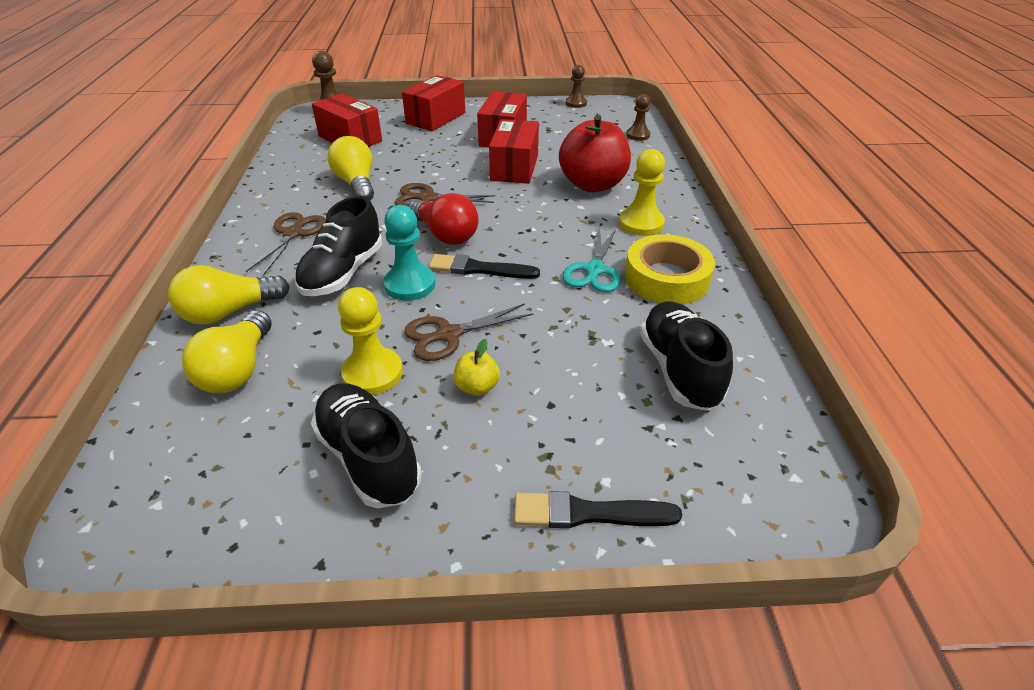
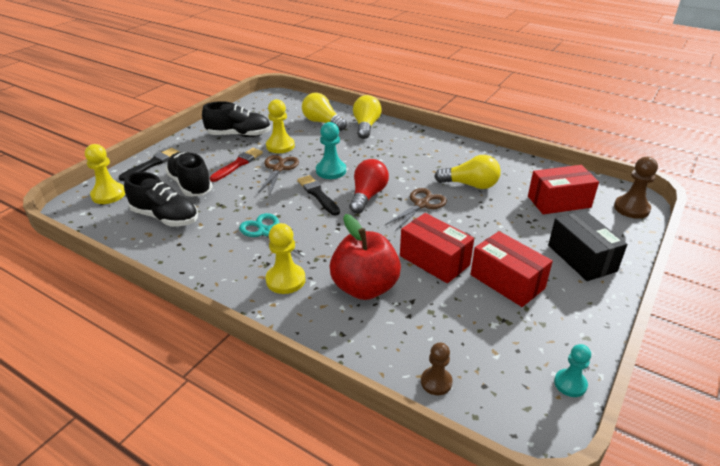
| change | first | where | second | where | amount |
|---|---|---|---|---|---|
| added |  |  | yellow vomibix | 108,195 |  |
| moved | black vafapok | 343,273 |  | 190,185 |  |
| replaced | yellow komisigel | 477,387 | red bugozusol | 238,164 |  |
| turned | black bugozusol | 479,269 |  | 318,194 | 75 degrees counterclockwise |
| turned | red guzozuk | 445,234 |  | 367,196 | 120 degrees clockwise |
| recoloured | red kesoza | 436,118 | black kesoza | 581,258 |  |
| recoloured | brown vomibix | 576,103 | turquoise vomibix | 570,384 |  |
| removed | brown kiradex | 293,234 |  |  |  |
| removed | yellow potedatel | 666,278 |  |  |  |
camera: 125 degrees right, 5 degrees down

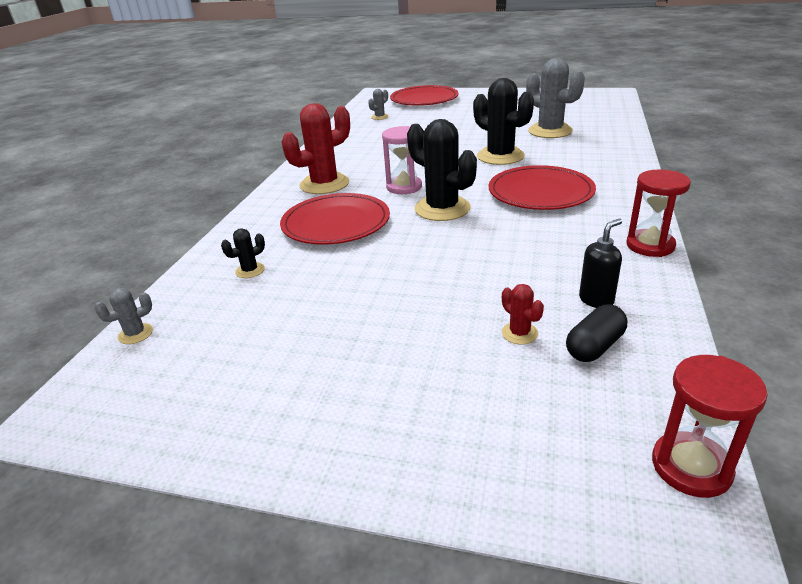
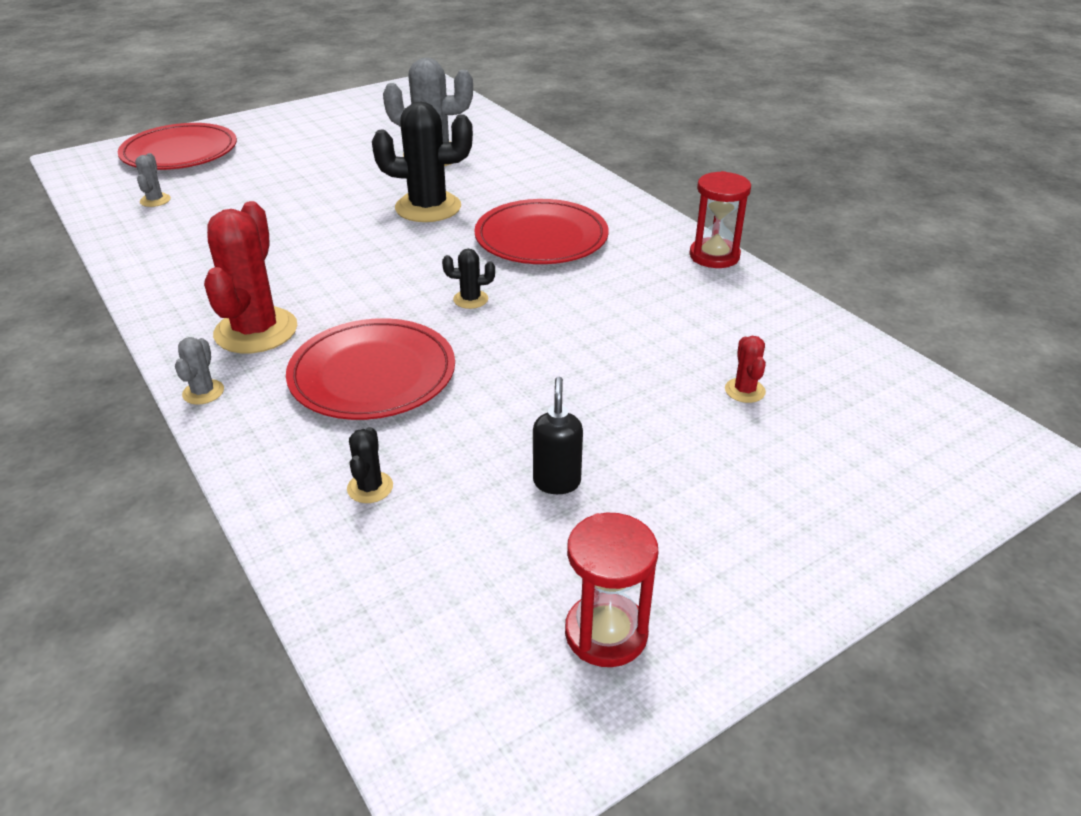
| change | first | where | second | where | amount |
|---|---|---|---|---|---|
| moved | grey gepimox | 135,334 |  | 203,392 |  |
| resized | black gepimox | 442,209 |  | 470,299 | x0.45 |
| moved | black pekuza | 596,300 |  | 557,482 |  |
| moved | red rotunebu | 691,467 |  | 606,633 |  |
| turned | red gepimox | 519,333 |  | 744,390 | 75 degrees clockwise |
| removed | pink rotunebu | 404,187 |  |  |  |
| removed | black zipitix | 594,346 |  |  |  |
camera: 50 degrees left, 5 degrees up

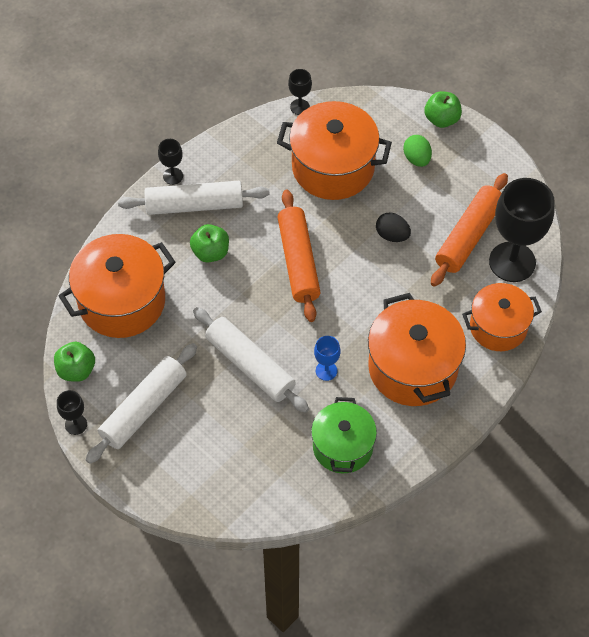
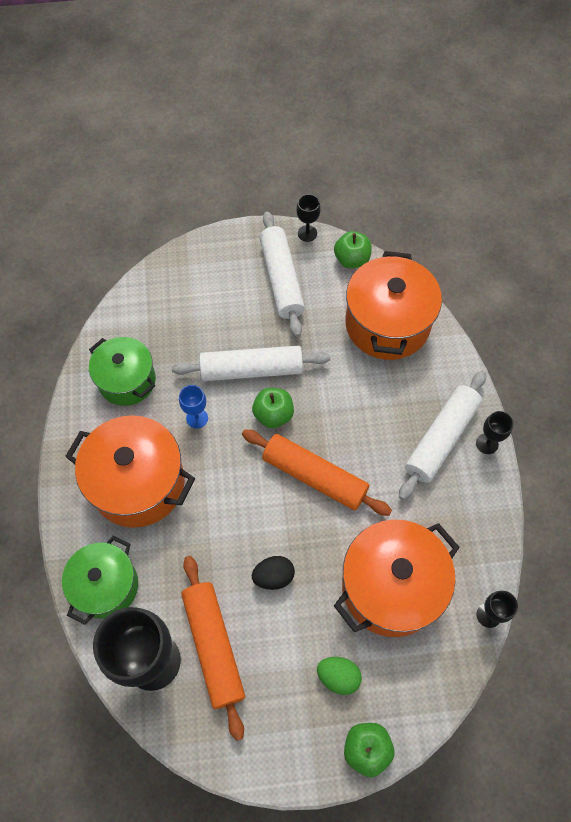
| change | first | where | second | where | amount |
|---|---|---|---|---|---|
| recoloured | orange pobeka | 498,327 | green pobeka | 106,586 |  |
| moved | green komisigel | 210,252 |  | 273,415 |  |
camera: 130 degrees right, 5 degrees up

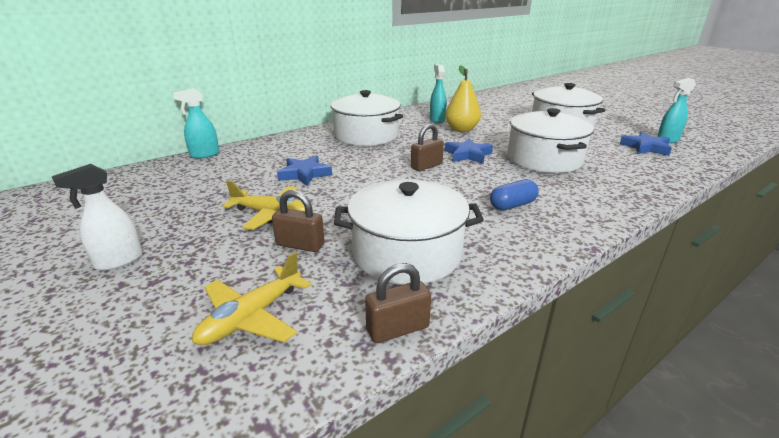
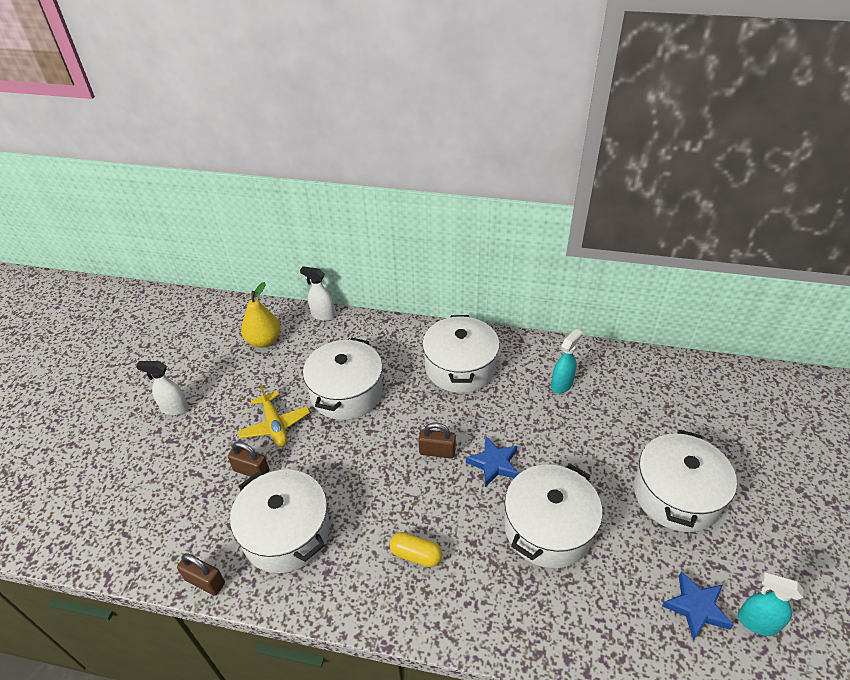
| change | first | where | second | where | amount |
|---|---|---|---|---|---|
| turned | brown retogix | 300,245 |  | 251,471 | 45 degrees counterclockwise |
| moved | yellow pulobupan | 461,130 |  | 264,341 |  |
| recoloured | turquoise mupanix | 204,155 | white mupanix | 322,315 |  |
| replaced | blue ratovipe | 304,174 | white pobeka | 346,392 |  |
| recoloured | blue zipitix | 512,205 | yellow zipitix | 416,555 |  |
| removed | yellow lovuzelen | 251,317 |  |  |  |
camera: 50 degrees right, 15 degrees up

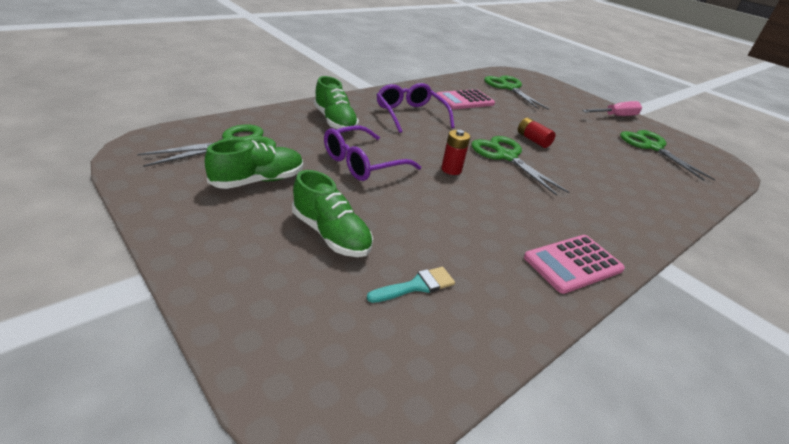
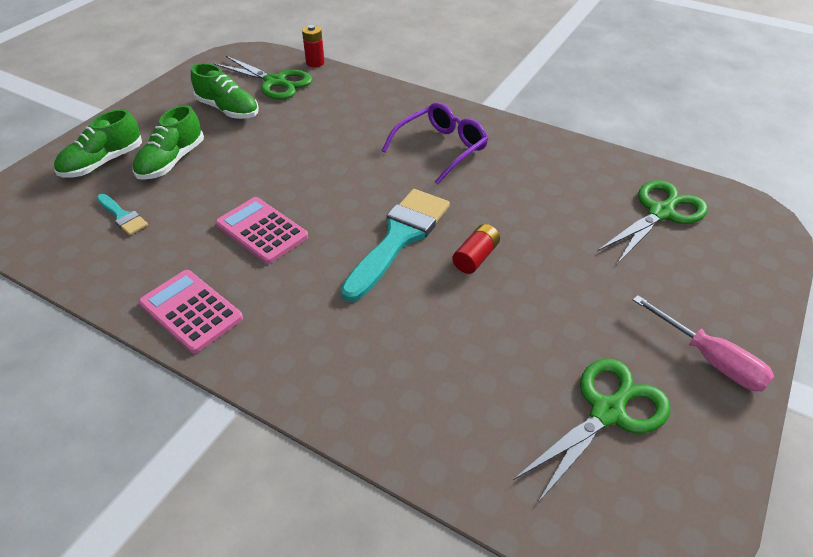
| change | first | where | second | where | amount |
|---|---|---|---|---|---|
| moved | green vafapok | 335,121 |  | 103,162 |  |
| moved | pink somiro | 464,100 |  | 262,230 |  |
| moved | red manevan | 451,169 |  | 315,63 |  |
| replaced | green kiradex | 506,156 | turquoise bugozusol | 399,238 |  |
| removed | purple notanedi | 362,163 |  |  |  |
camera: 75 degrees right, 10 degrees up

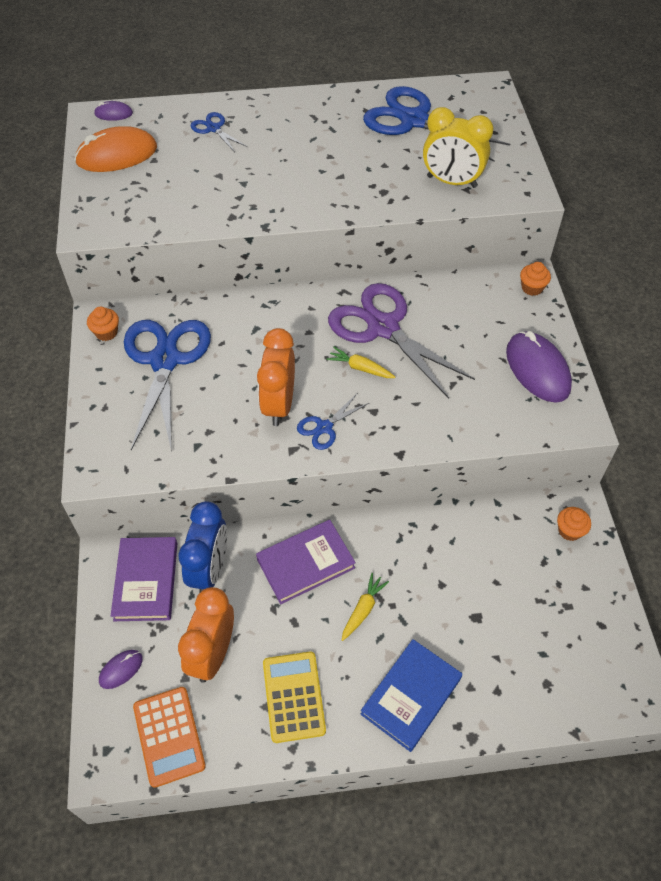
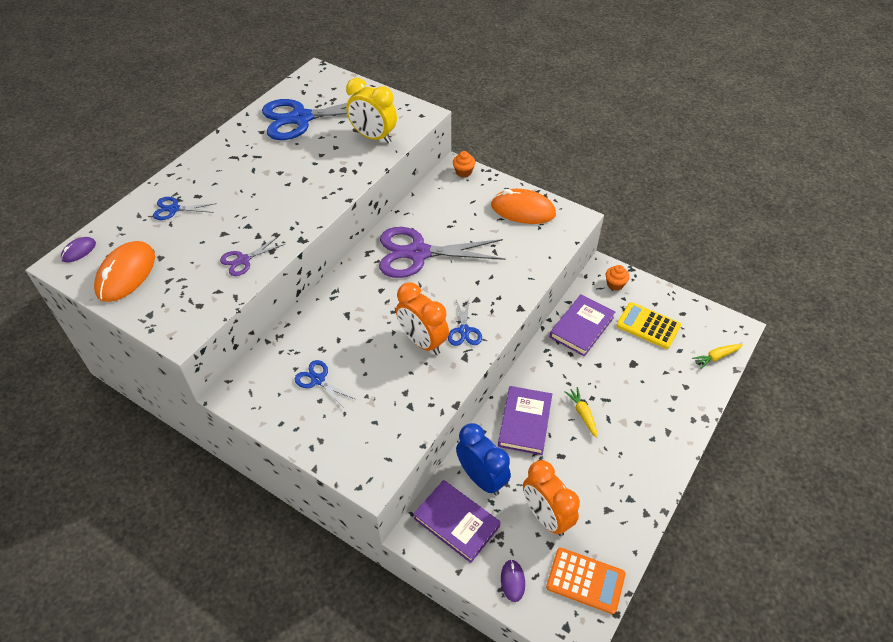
| change | first | where | second | where | amount |
|---|---|---|---|---|---|
| added |  |  | purple kiradex | 243,260 |  |
| resized | blue kiradex | 165,360 |  | 318,380 | x0.46 |
| turned | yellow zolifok | 451,182 |  | 373,137 | 60 degrees clockwise |
| recoloured | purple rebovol | 537,369 | orange rebovol | 523,210 |  |
| added |  |  | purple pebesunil | 581,327 |  |
| moved | yellow somiro | 294,696 |  | 648,326 |  |
| moved | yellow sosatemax | 360,368 |  | 716,357 |  |
| removed | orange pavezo | 106,332 |  |  |  |
| removed | blue pebesunil | 411,696 |  |  |  |
camera: 50 degrees left, 5 degrees down

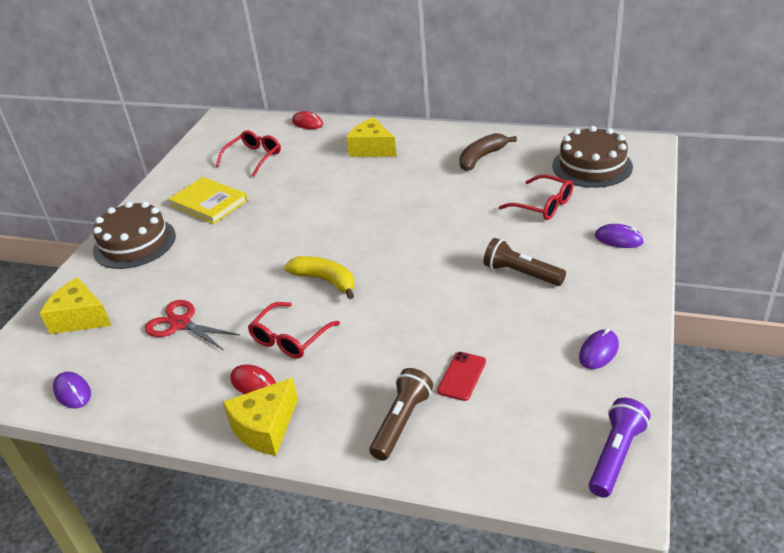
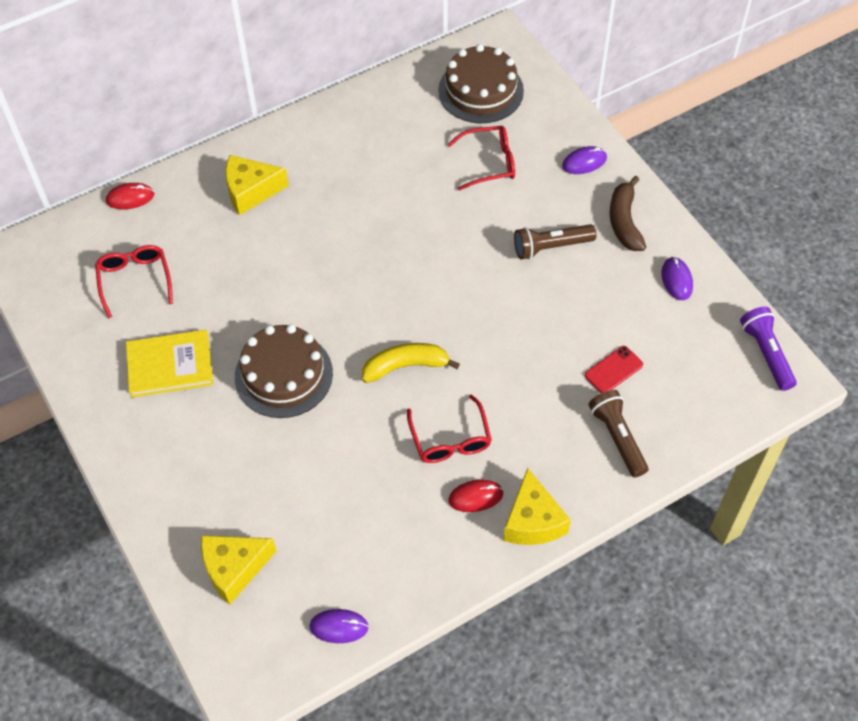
| change | first | where | second | where | amount |
|---|---|---|---|---|---|
| moved | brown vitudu | 134,243 |  | 283,375 |  |
| turned | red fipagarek | 462,376 |  | 613,370 | 75 degrees clockwise |
| moved | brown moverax | 481,157 |  | 624,221 |  |
| removed | red kiradex | 181,324 |  |  |  |
camera: 50 degrees left, 20 degrees up

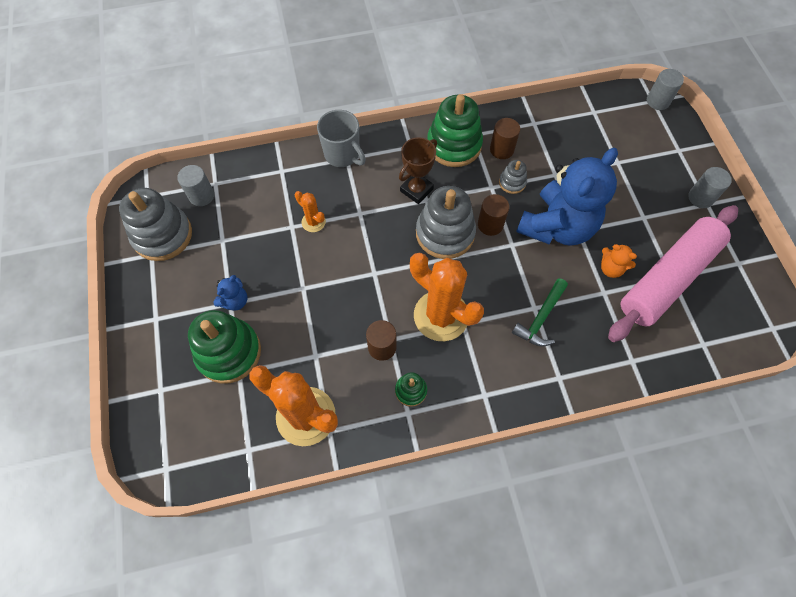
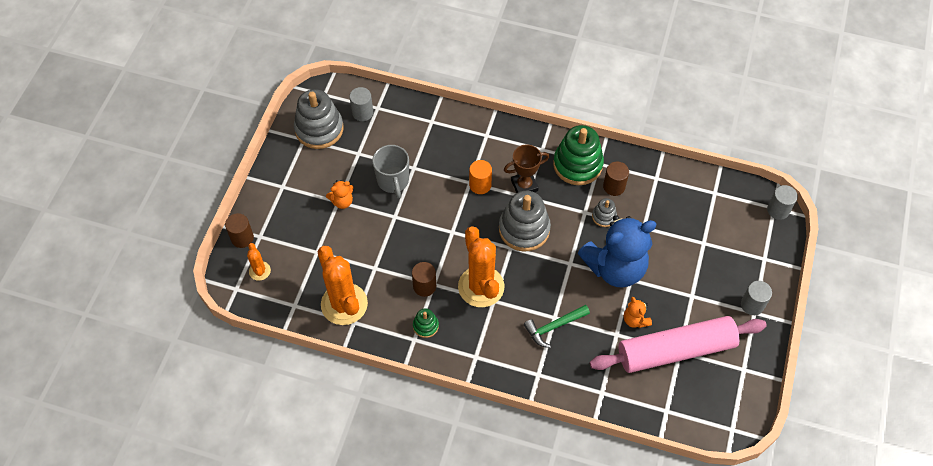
| change | first | where | second | where | amount |
|---|---|---|---|---|---|
| moved | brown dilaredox | 490,224 |  | 242,238 |  |
| moved | orange gepimox | 313,222 |  | 259,271 |  |
| recoloured | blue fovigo | 235,301 | orange fovigo | 342,201 |  |
| moved | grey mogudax | 343,155 |  | 393,181 |  |
| added |  |  | orange dilaredox | 480,185 |  |
| removed | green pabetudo | 229,352 |  |  |  |
camera: 30 degrees right, 5 degrees down

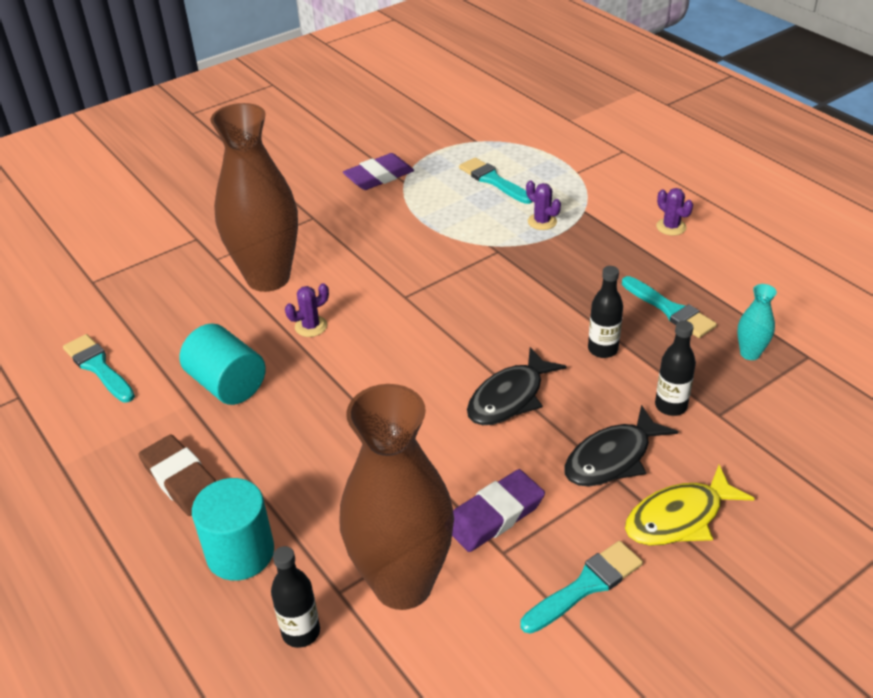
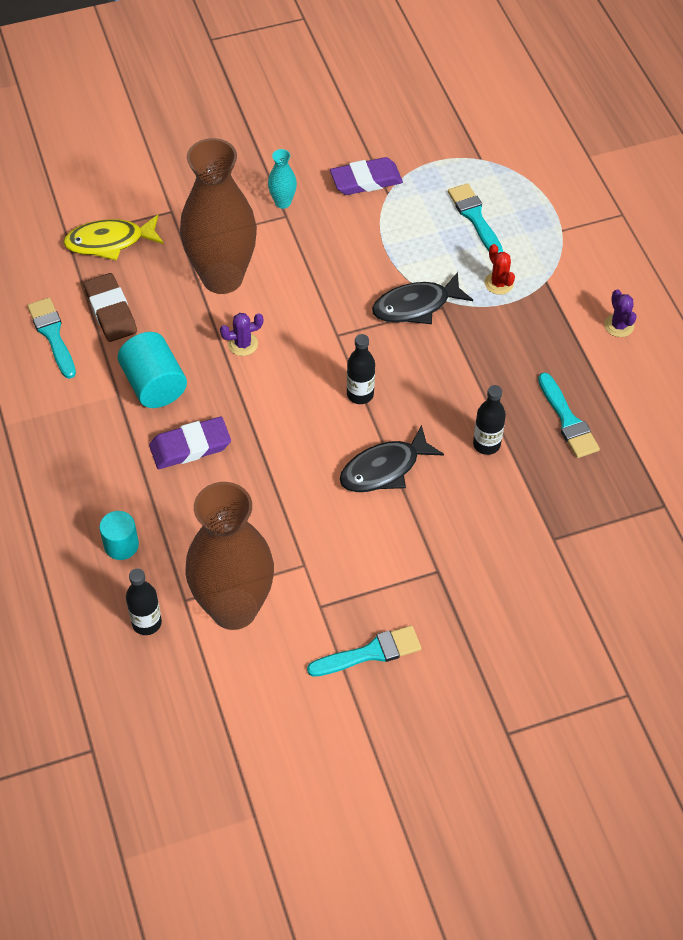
| change | first | where | second | where | amount |
|---|---|---|---|---|---|
| moved | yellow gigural | 679,517 |  | 109,242 |  |
| moved | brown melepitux | 181,480 |  | 110,311 |  |
| resized | turquoise dilaredox | 240,553 |  | 121,545 | x0.64 |
| moved | purple melepitux | 494,515 |  | 190,446 |  |
| moved | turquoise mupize | 750,353 |  | 282,202 |  |
| moved | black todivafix | 670,406 |  | 360,394 |  |
| moved | black gigural | 612,458 |  | 416,306 |  |
| recoloured | purple gepimox | 542,222 | red gepimox | 499,283 |  |
camera: 15 degrees right, 15 degrees up

